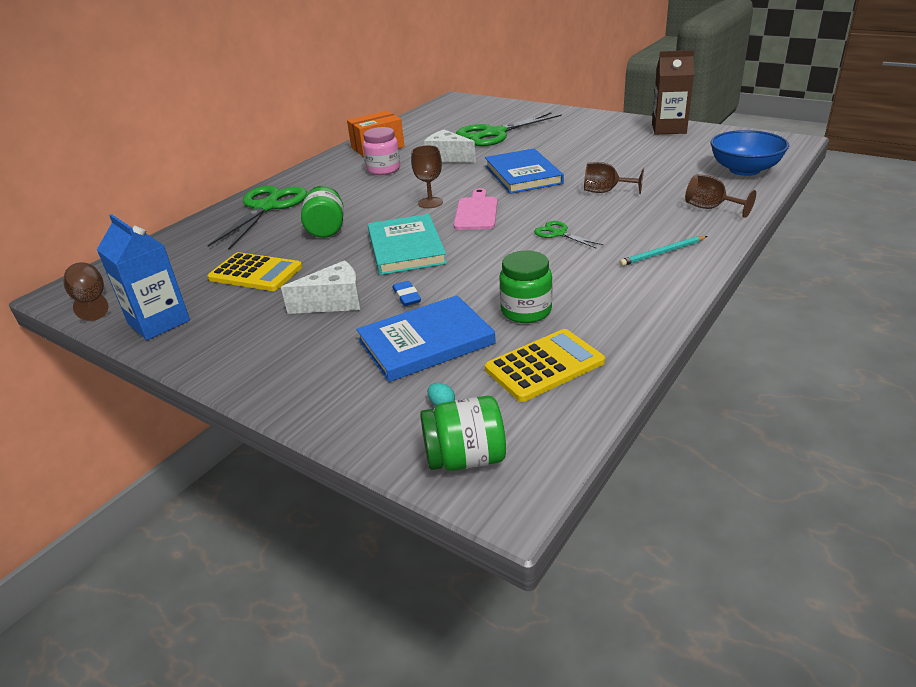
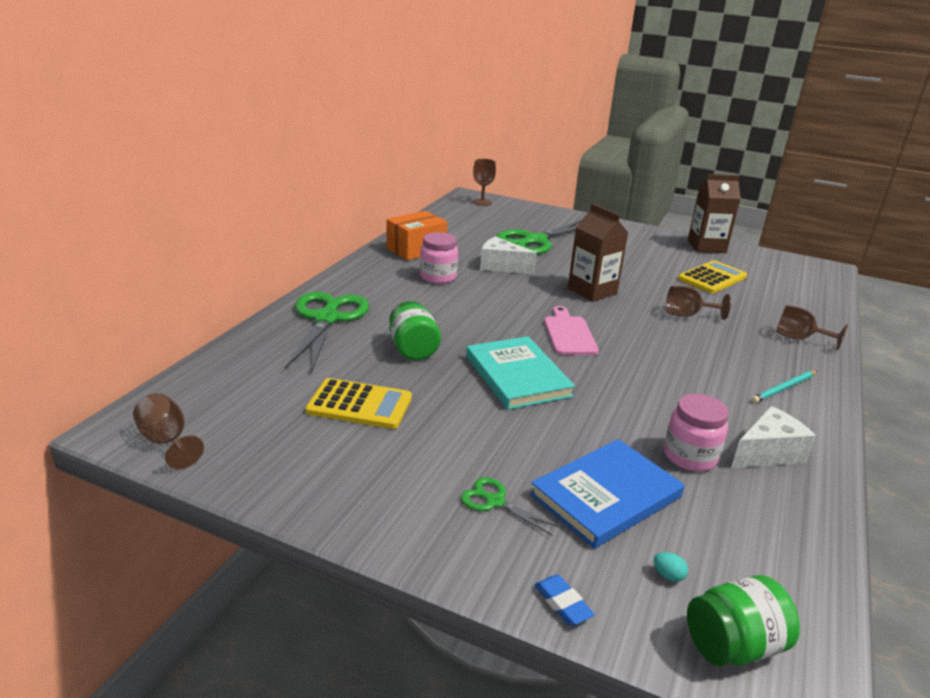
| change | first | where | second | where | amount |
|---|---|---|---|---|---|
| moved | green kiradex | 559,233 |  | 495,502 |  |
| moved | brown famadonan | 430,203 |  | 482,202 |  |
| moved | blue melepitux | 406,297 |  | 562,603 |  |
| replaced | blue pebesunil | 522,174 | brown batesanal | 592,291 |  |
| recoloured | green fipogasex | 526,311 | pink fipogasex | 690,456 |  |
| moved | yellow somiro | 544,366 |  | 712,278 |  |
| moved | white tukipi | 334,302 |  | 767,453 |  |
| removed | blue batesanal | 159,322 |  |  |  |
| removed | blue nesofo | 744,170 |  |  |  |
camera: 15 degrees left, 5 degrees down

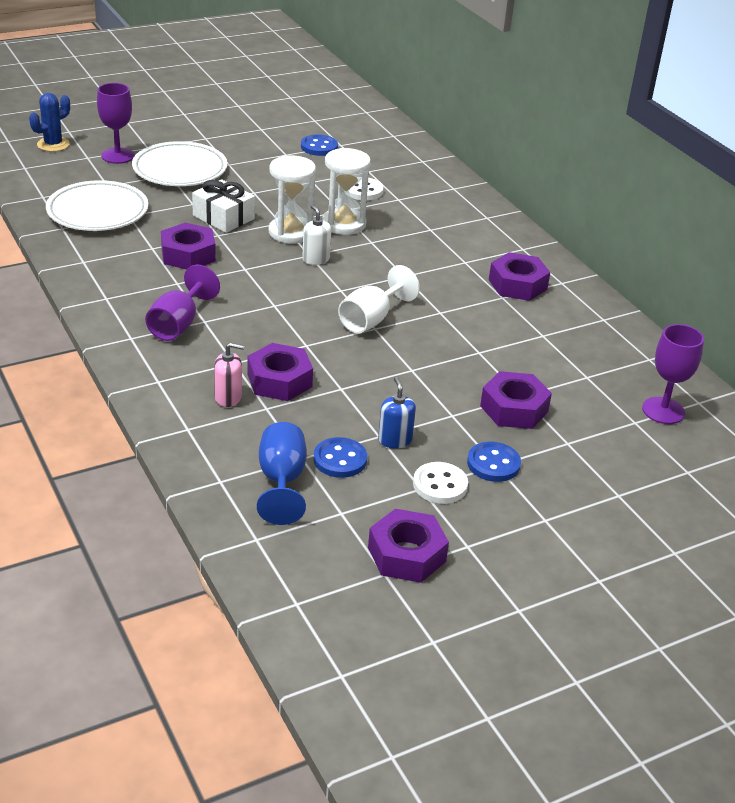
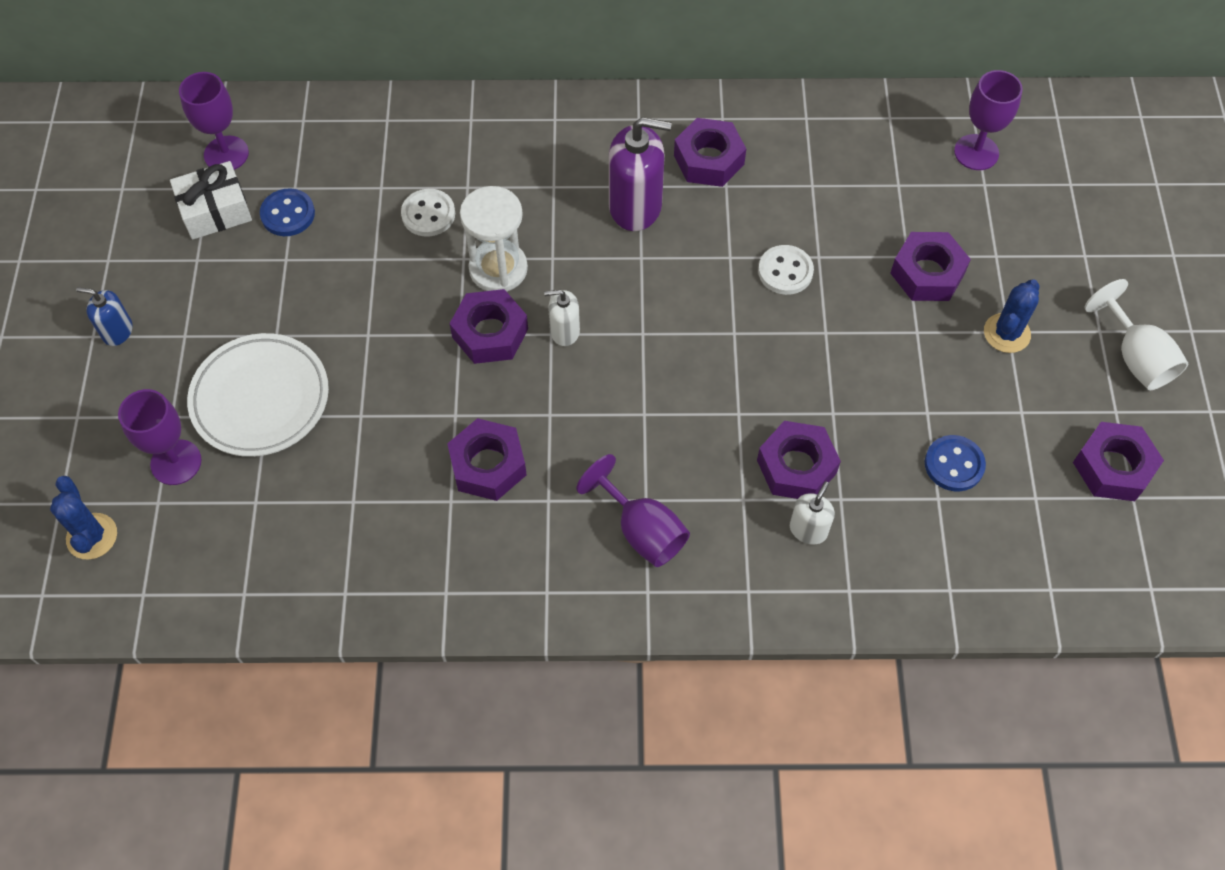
| change | first | where | second | where | amount |
|---|---|---|---|---|---|
| moved | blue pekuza | 395,440 |  | 117,331 |  |
| moved | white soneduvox | 223,217 |  | 215,210 |  |
| added |  |  | purple famadonan | 226,154 |  |
| replaced | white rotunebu | 290,232 | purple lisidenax | 490,333 |  |
| added |  |  | purple pekuza | 635,206 |  |
| moved | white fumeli | 440,485 |  | 785,271 |  |
| recoloured | pink pekuza | 228,397 | white pekuza | 808,529 |  |
| replaced | blue fumeli | 493,464 | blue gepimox | 1006,333 |  |
| moved | white famadonan | 371,320 |  | 1135,357 |  |
| removed | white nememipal | 98,212 |  |  |  |
| removed | blue famadonan | 282,481 |  |  |  |
camera: 60 degrees left, 25 degrees up

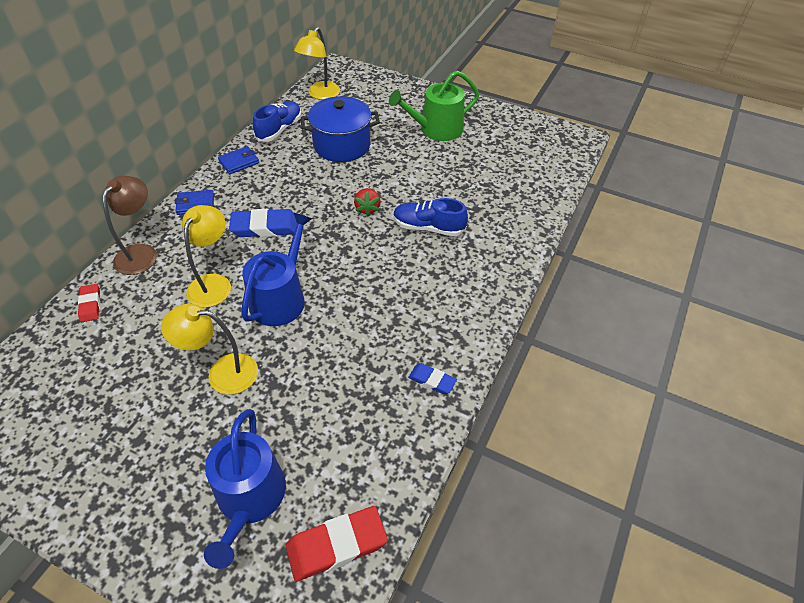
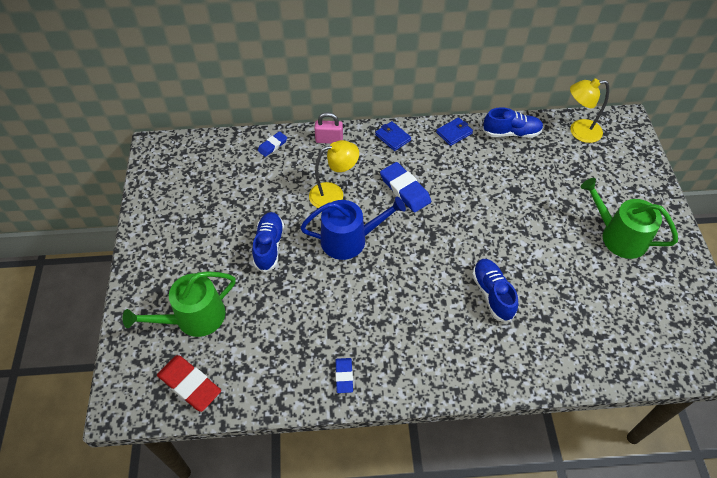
| change | first | where | second | where | amount |
|---|---|---|---|---|---|
| recoloured | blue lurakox | 249,499 | green lurakox | 194,318 |  |
| replaced | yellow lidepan | 222,373 | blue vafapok | 269,246 |  |
| recoloured | red melepitux | 90,305 | blue melepitux | 272,145 |  |
| replaced | brown lidepan | 141,253 | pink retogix | 329,140 |  |
| turned | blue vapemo | 239,162 |  | 454,133 | 60 degrees counterclockwise |
| removed | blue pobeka | 342,145 |  |  |  |
| removed | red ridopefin | 367,208 |  |  |  |
camera: 60 degrees right, 5 degrees up

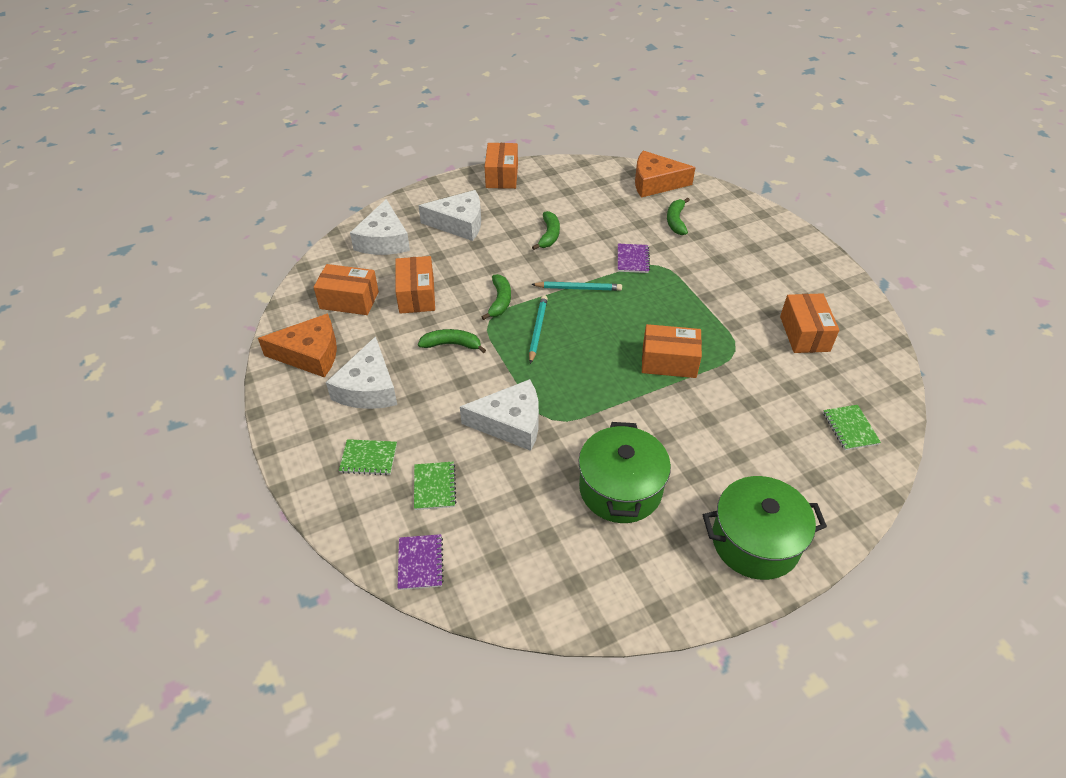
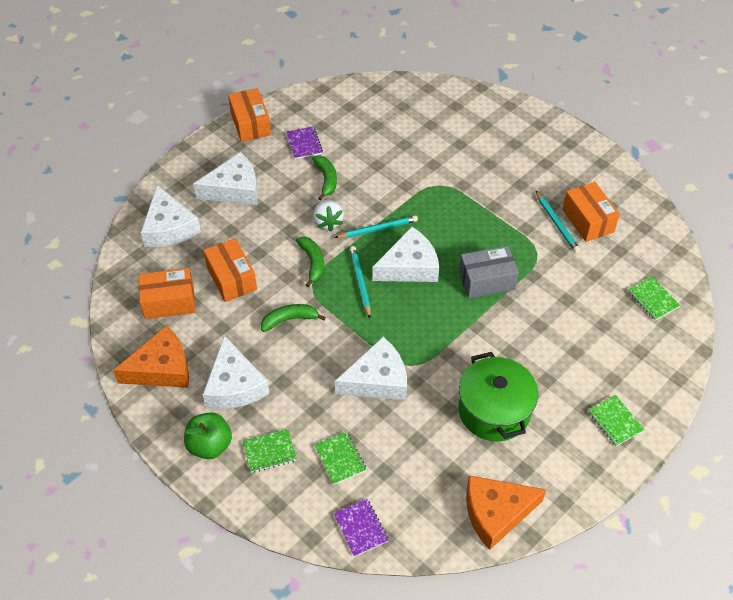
| change | first | where | second | where | amount |
|---|---|---|---|---|---|
| added |  |  | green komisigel | 210,445 |  |
| moved | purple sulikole | 632,259 |  | 304,144 |  |
| added |  |  | white ridopefin | 328,222 |  |
| added |  |  | white tukipi | 409,266 |  |
| recoloured | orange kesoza | 669,362 | grey kesoza | 486,280 |  |
| moved | orange tukipi | 655,183 |  | 496,513 |  |
| added |  |  | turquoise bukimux | 557,224 |  |
| replaced | green pobeka | 755,542 | green sulikole | 615,421 |  |
| removed | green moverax | 676,221 |  |  |  |
camera: 20 degrees left, 5 degrees up

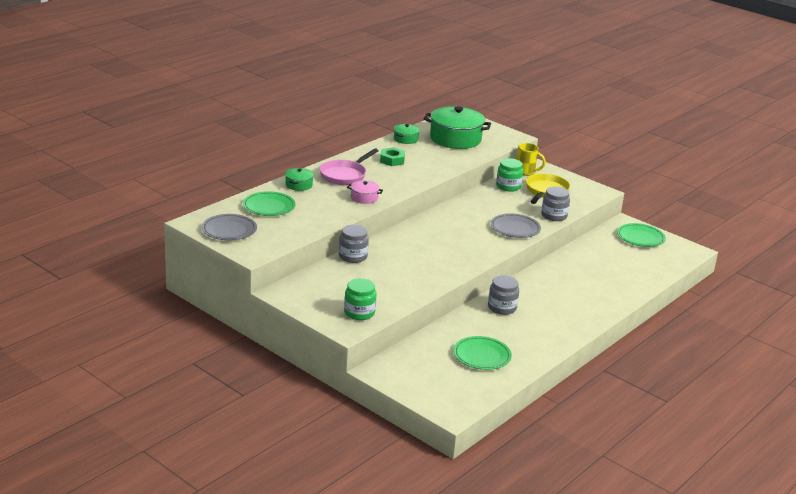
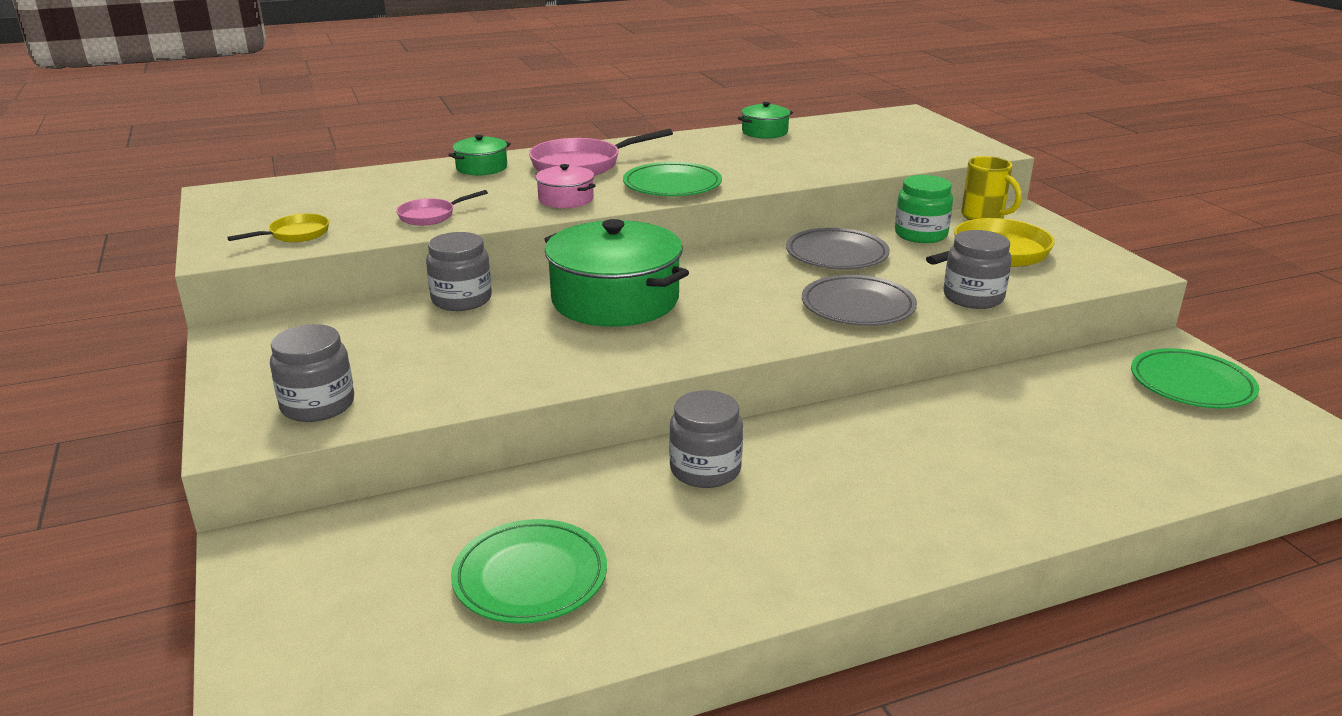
| change | first | where | second | where | amount |
|---|---|---|---|---|---|
| added |  |  | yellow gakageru | 295,234 |  |
| recoloured | green fipogasex | 359,313 | grey fipogasex | 318,405 |  |
| added |  |  | pink gakageru | 430,216 |  |
| moved | green pobeka | 455,139 |  | 615,300 |  |
| moved | green nememipal | 269,207 |  | 672,185 |  |
| moved | grey nememipal | 229,230 |  | 836,254 |  |
| removed | green lisidenax | 392,160 |  |  |  |
camera: 30 degrees right, 0 degrees up

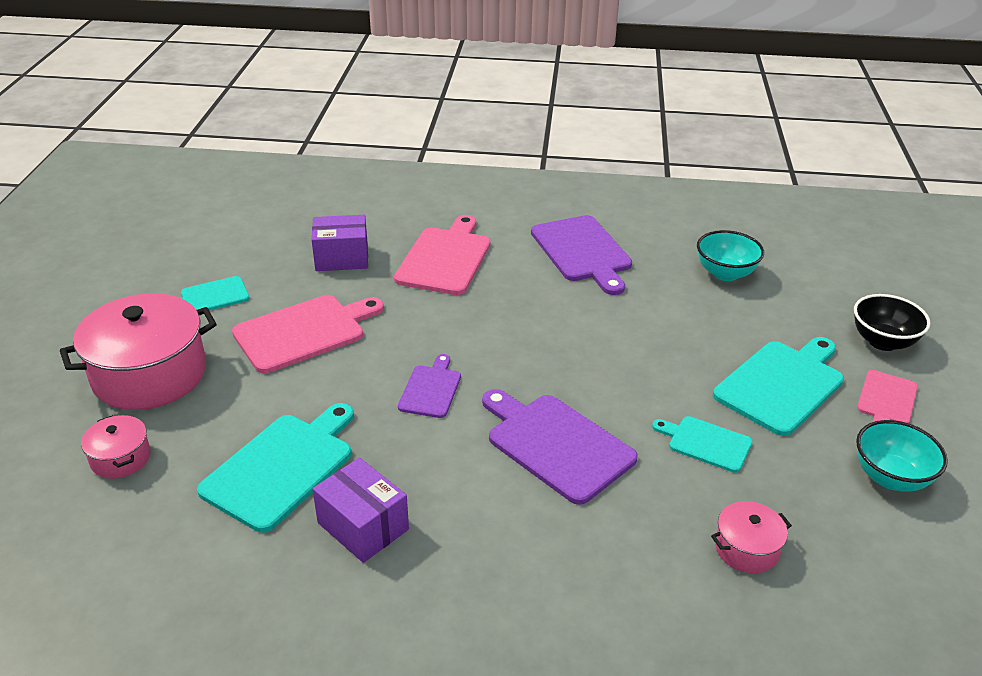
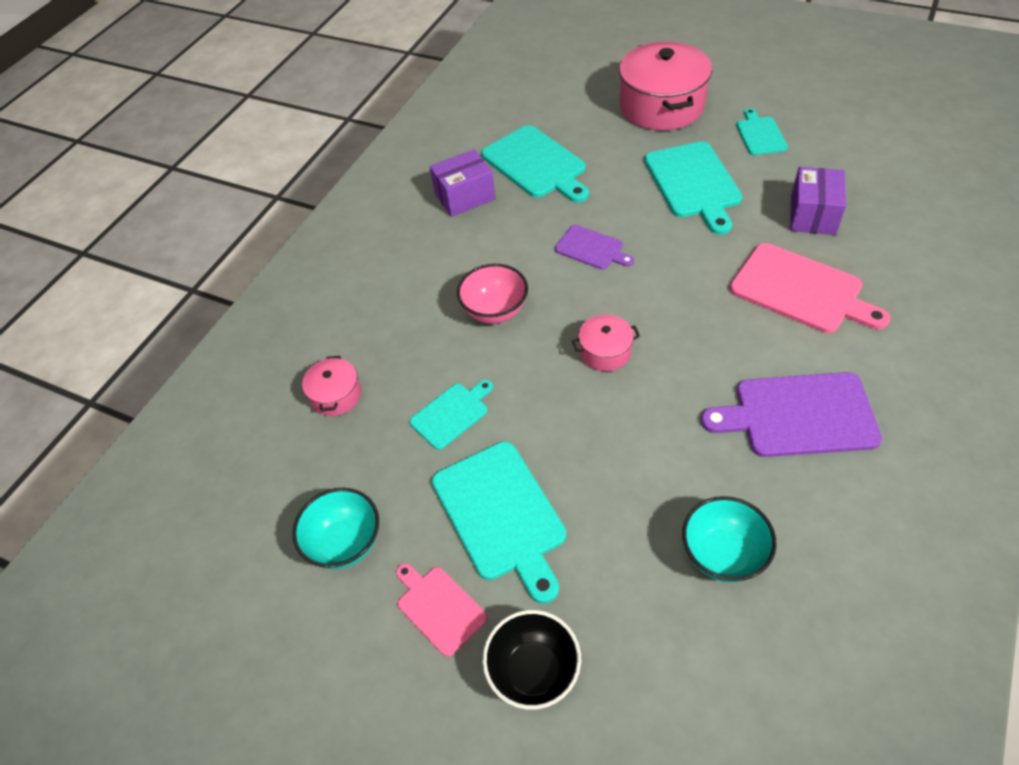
| change | first | where | second | where | amount |
|---|---|---|---|---|---|
| replaced | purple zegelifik | 556,444 | pink nesofo | 495,311 |  |
| moved | pink pobeka | 120,458 |  | 605,352 |  |
| recoloured | pink zegelifik | 304,332 | turquoise zegelifik | 693,183 |  |
camera: 115 degrees right, 15 degrees up

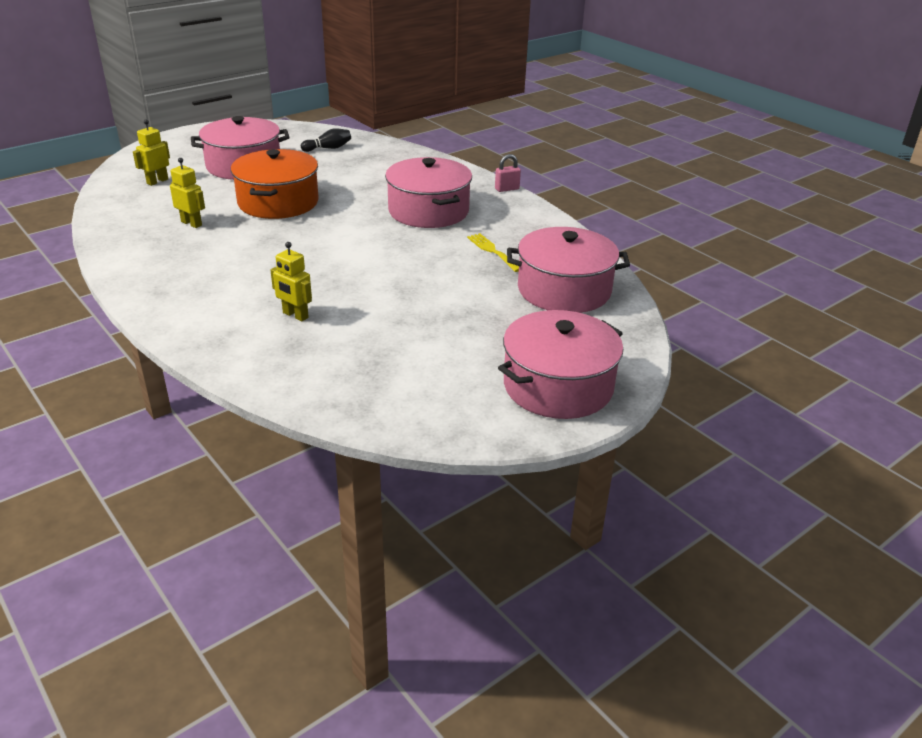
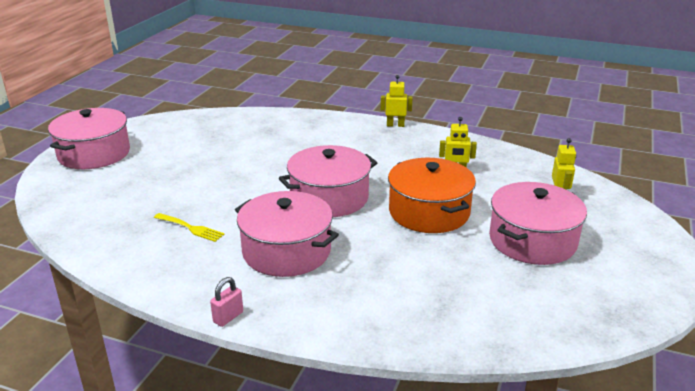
| change | first | where | second | where | amount |
|---|---|---|---|---|---|
| moved | pink pobeka | 564,290 |  | 329,198 |  |
| moved | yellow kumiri | 295,315 |  | 395,125 |  |
| removed | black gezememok | 328,148 |  |  |  |
camera: 150 degrees right, 5 degrees down

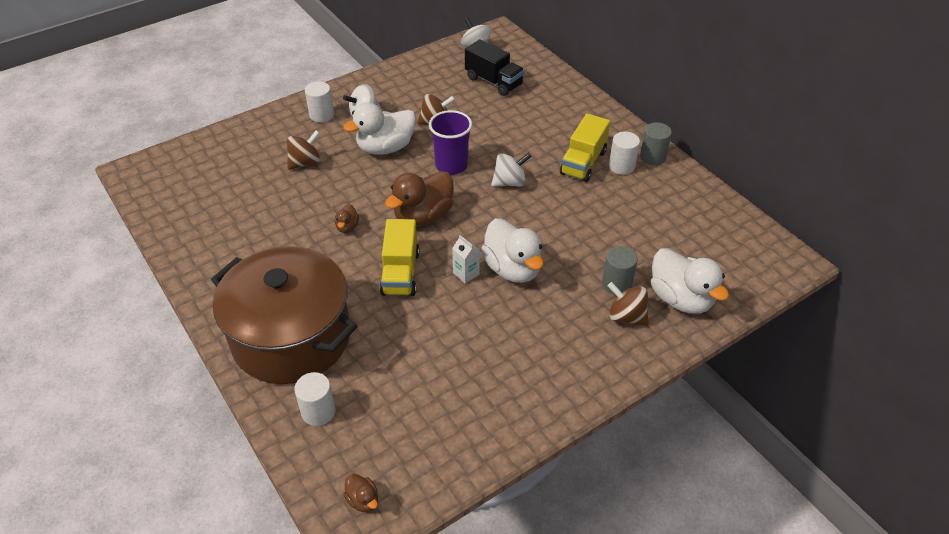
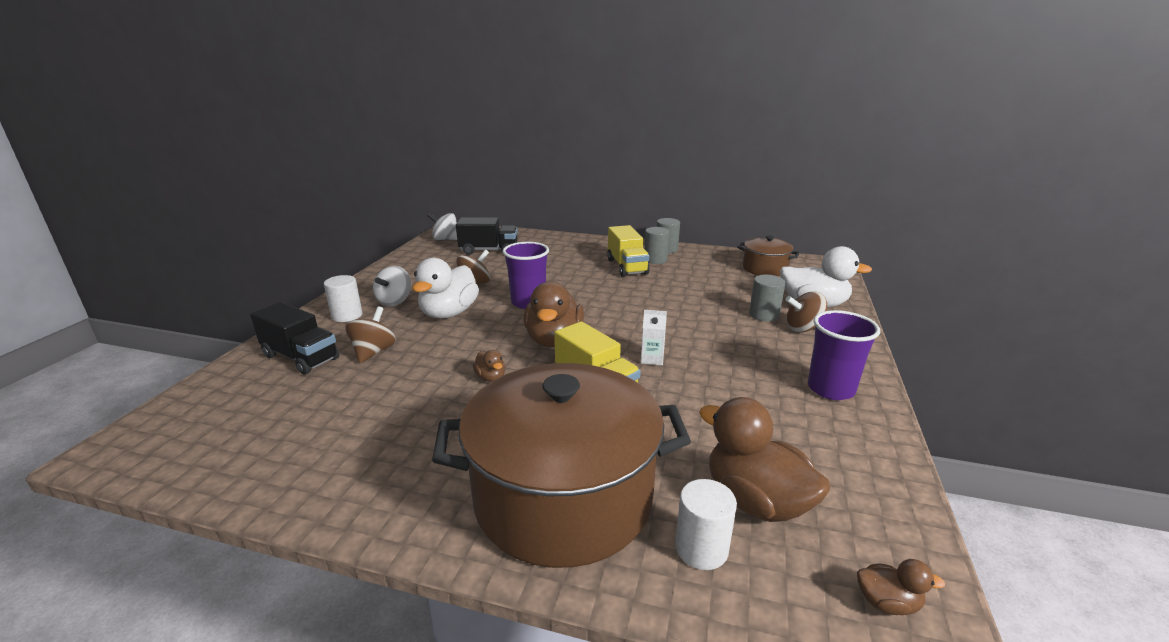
| change | first | where | second | where | amount |
|---|---|---|---|---|---|
| added |  |  | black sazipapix | 301,357 |  |
| recoloured | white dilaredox | 621,166 | grey dilaredox | 655,260 |  |
| added |  |  | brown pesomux | 756,501 |  |
| added |  |  | brown pobeka | 765,269 |  |
| added |  |  | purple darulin | 830,389 |  |
| removed | white pesomux | 512,269 |  |  |  |
| removed | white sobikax | 510,182 |  |  |  |
camera: 40 degrees left, 20 degrees down

